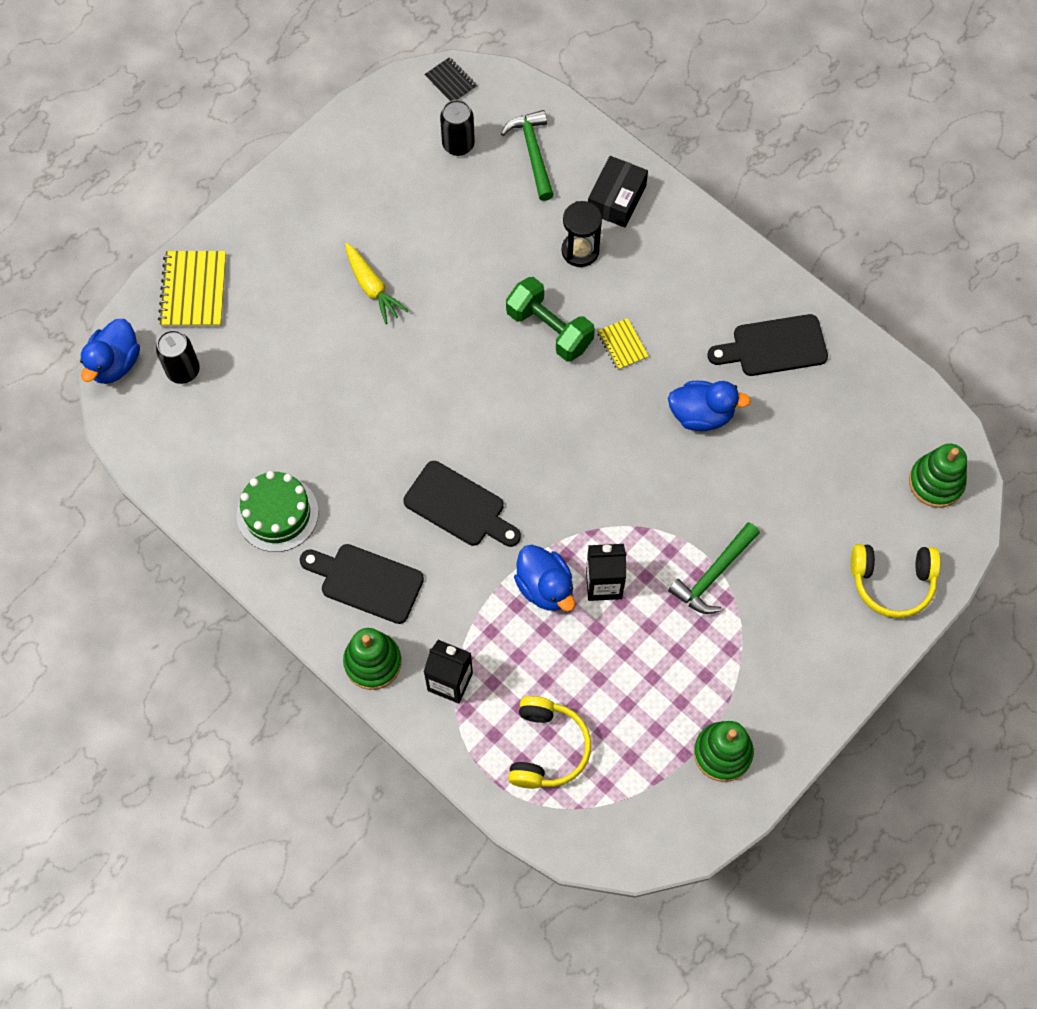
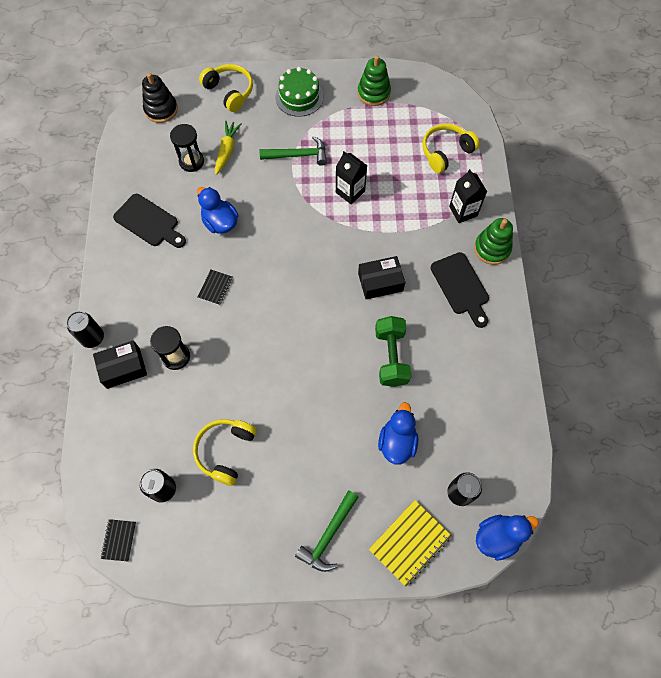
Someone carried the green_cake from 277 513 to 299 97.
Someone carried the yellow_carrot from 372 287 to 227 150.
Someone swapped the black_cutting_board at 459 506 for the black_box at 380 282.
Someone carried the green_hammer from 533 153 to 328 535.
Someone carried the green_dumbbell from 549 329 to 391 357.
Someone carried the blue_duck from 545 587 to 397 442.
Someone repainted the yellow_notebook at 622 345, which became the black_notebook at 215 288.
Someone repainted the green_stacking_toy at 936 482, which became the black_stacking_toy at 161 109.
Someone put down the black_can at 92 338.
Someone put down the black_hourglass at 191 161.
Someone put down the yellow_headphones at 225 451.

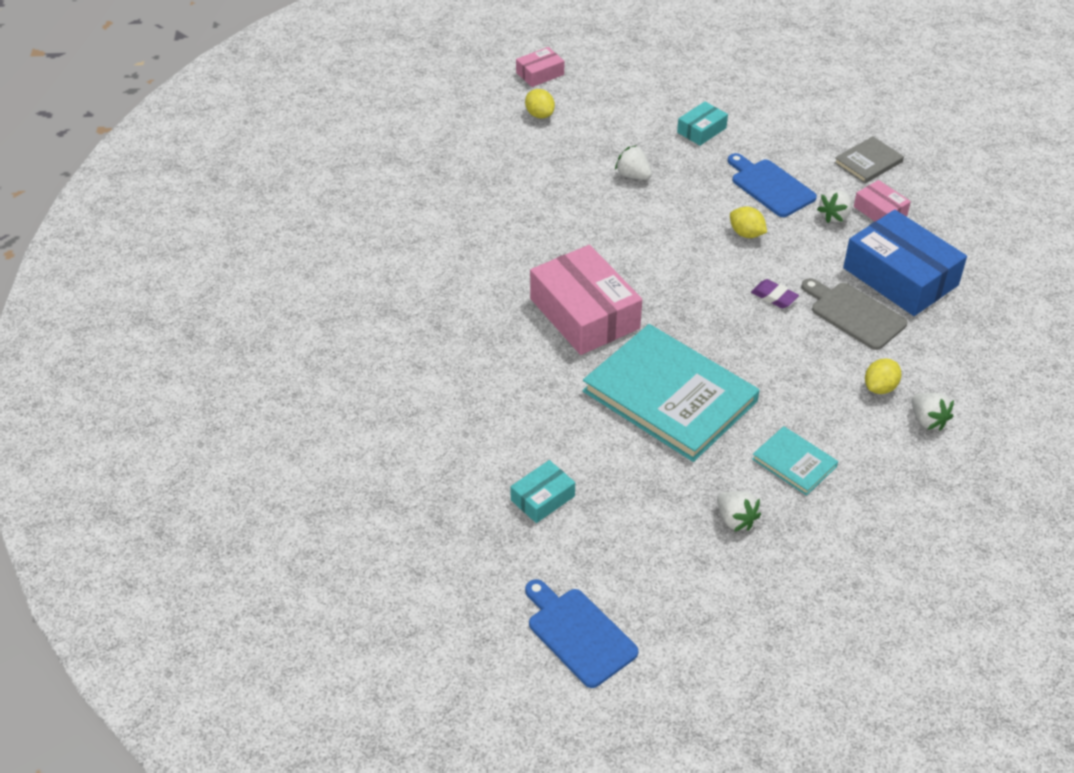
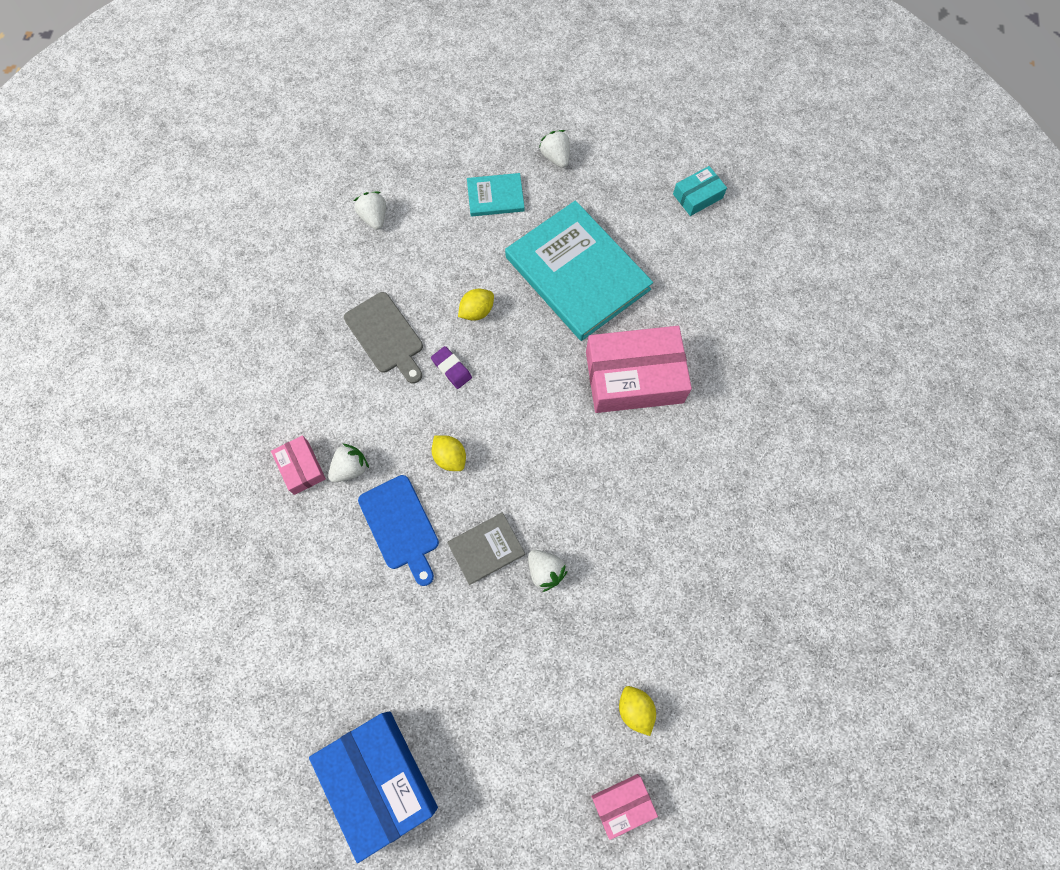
Someone took away the blue_cutting_board at 578 634.
Someone rotated the pink_box at 584 313 by 75 degrees counterclockwise.
Someone took away the turquoise_box at 701 130.
Someone rotated the turquoise_book at 794 462 by 60 degrees counterclockwise.
Someone carried the grey_book from 868 162 to 486 548.
Someone carried the blue_box from 900 276 to 379 780.
Someone carried the yellow_lemon from 880 387 to 477 311.

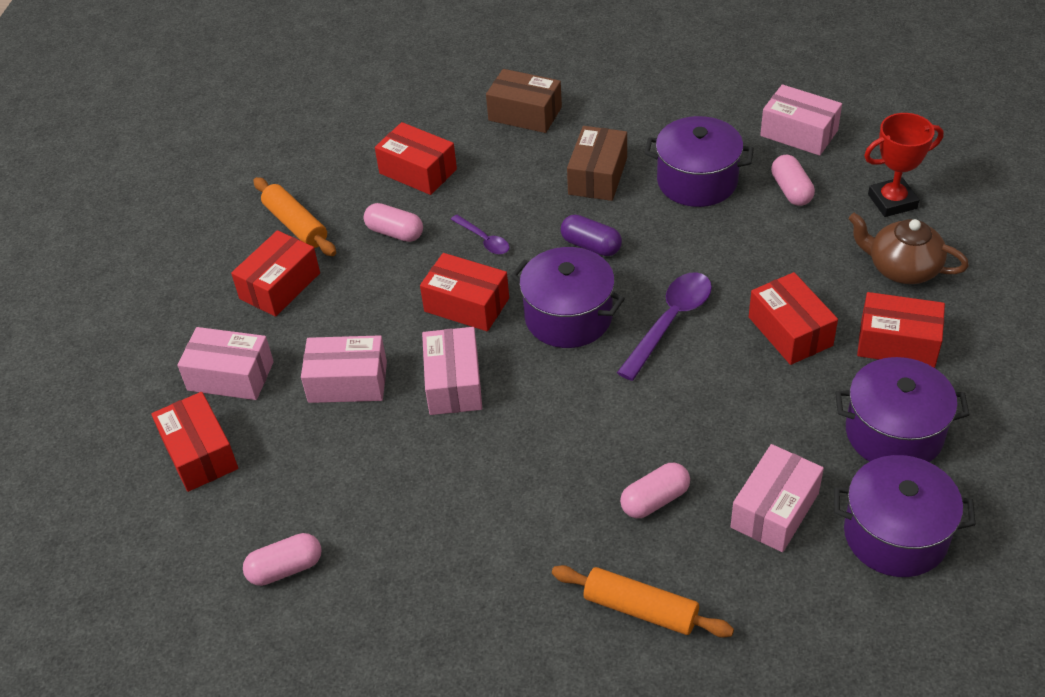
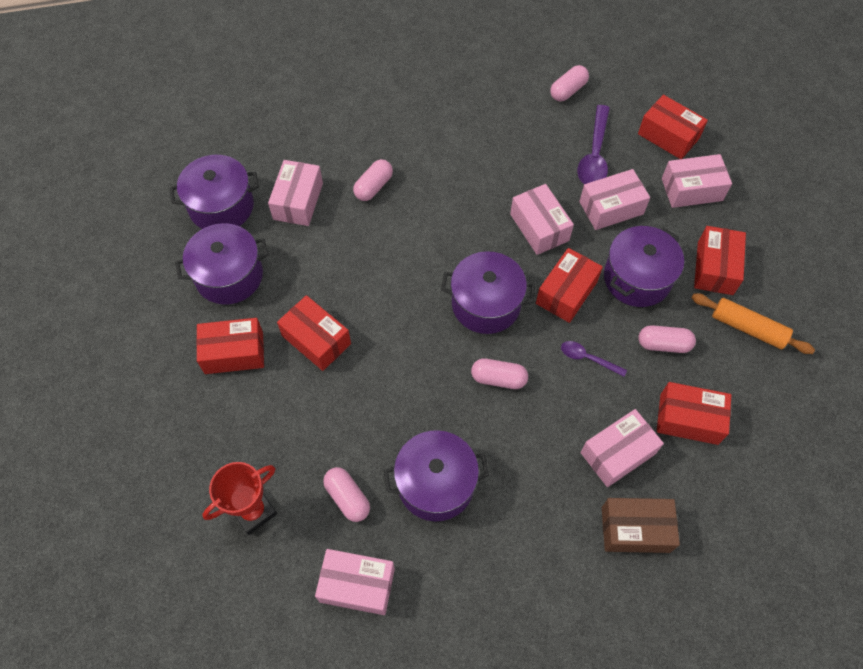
Someone rotated the red_box at 466 305 by 60 degrees counterclockwise.
Someone took away the orange_rolling_pin at 640 609.
Someone repainted the purple_capsule at 591 245, which became the pink_capsule at 498 379.
Someone took away the brown_box at 597 176.
Someone carried the purple_spoon from 670 321 to 594 155.
Someone took away the brown_teapot at 902 268.
Someone put down the pink_box at 618 453.
Someone put down the purple_pot at 637 278.

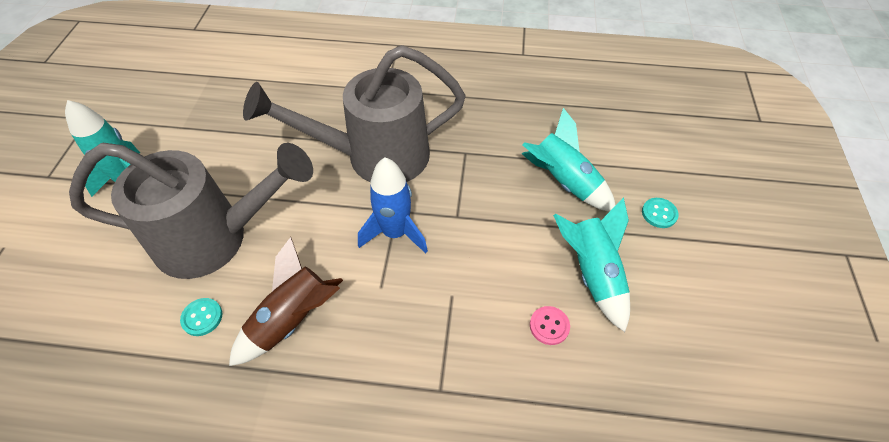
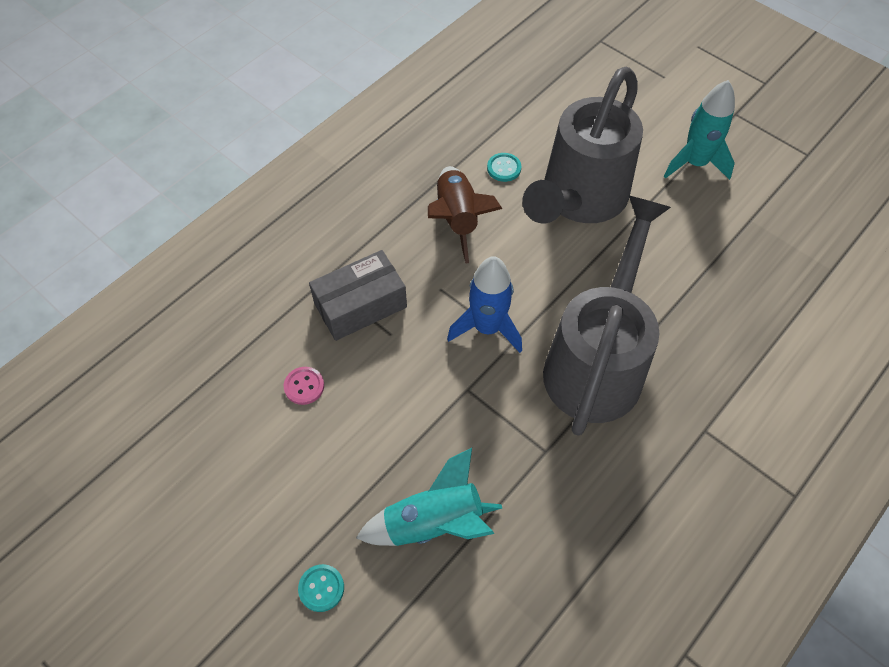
Someone took away the turquoise_rocket at 592 273.
Someone put down the grey_box at 360 305.

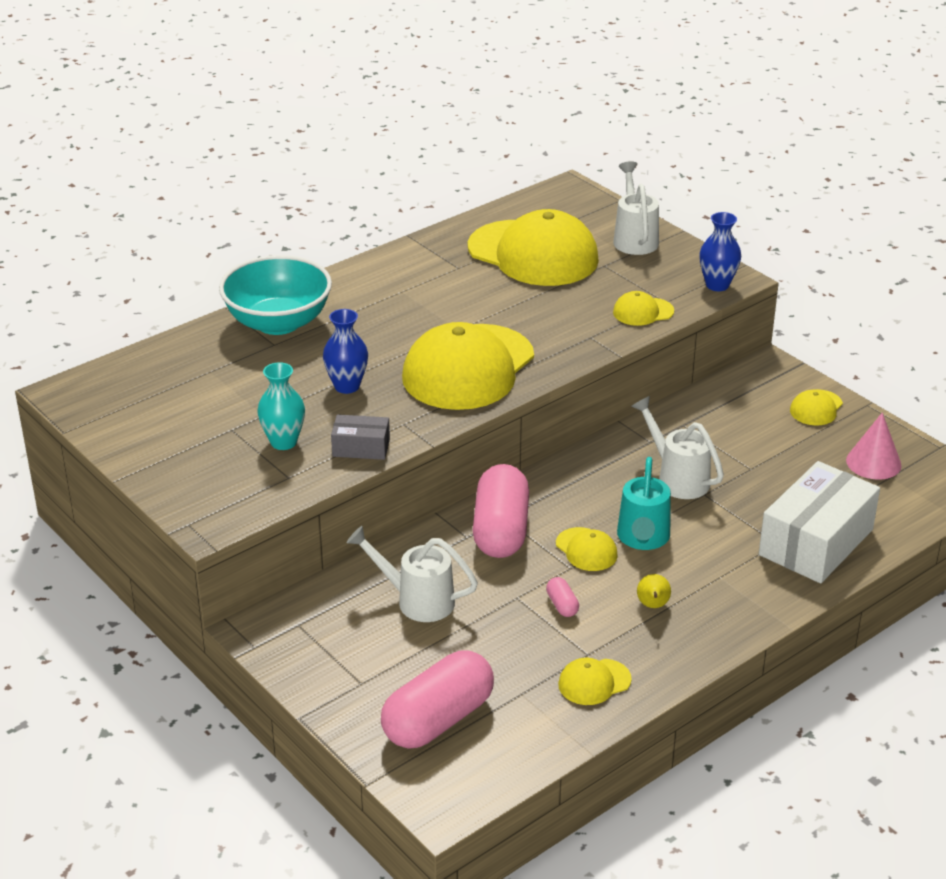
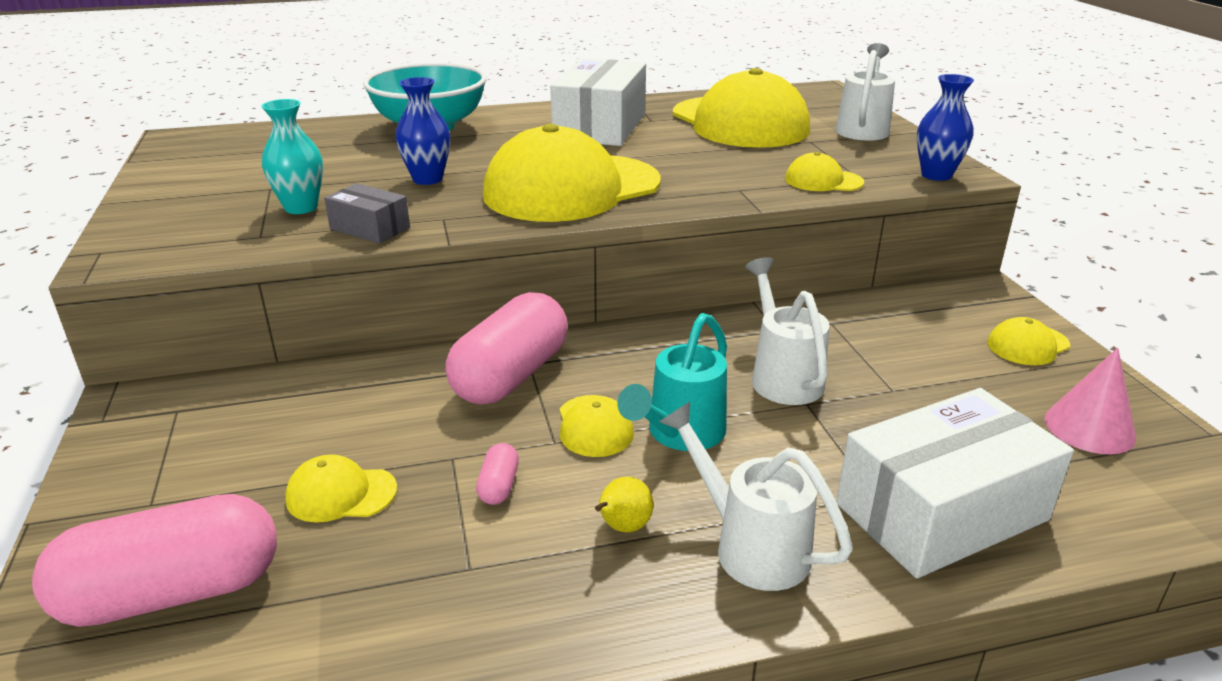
Someone carried the white_watering_can from 417 600 to 750 546.
Someone carried the yellow_cap from 594 682 to 341 494.
Someone put down the white_box at 600 126.

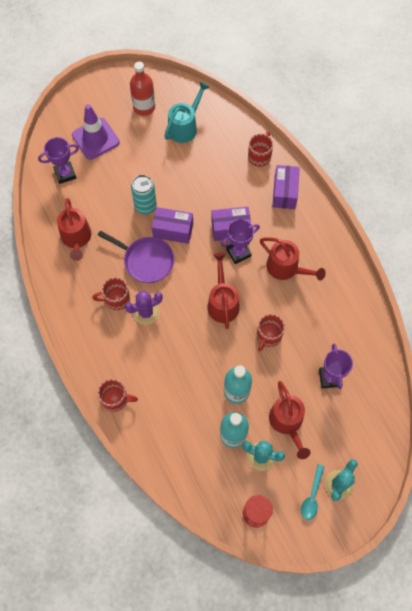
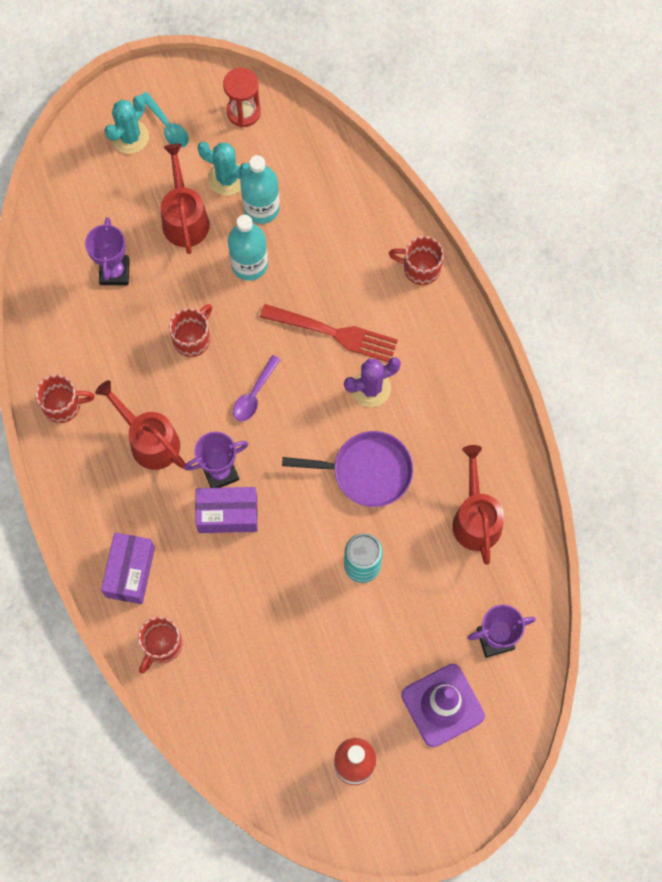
Someone carried the red_mug from 116 299 to 63 405.
Someone rotated the purple_pan at 146 260 by 150 degrees clockwise.
Someone took away the purple_box at 173 230.
Someone took away the turquoise_watering_can at 185 127.
Someone swapped the red_watering_can at 222 302 for the purple_spoon at 254 394.
Someone rotated the turquoise_spoon at 312 496 by 120 degrees clockwise.
Someone put down the red_fork at 333 333.

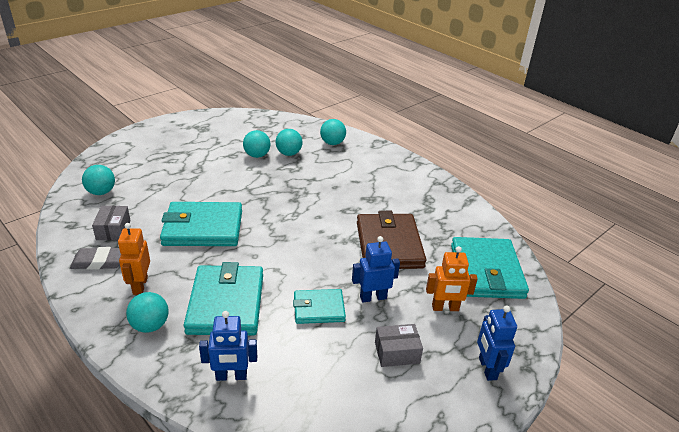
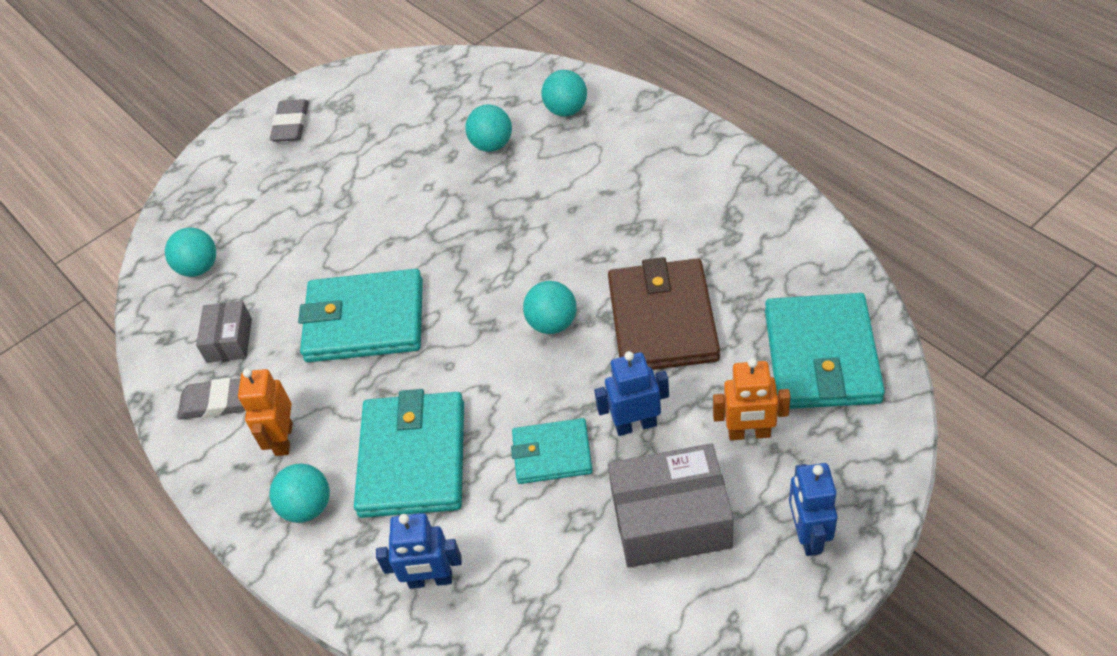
Someone carried the turquoise_ball from 257 155 to 552 323.
Someone scaled the grey_box at 397 352 by 1.78.
Someone put down the grey_eraser at 291 124.

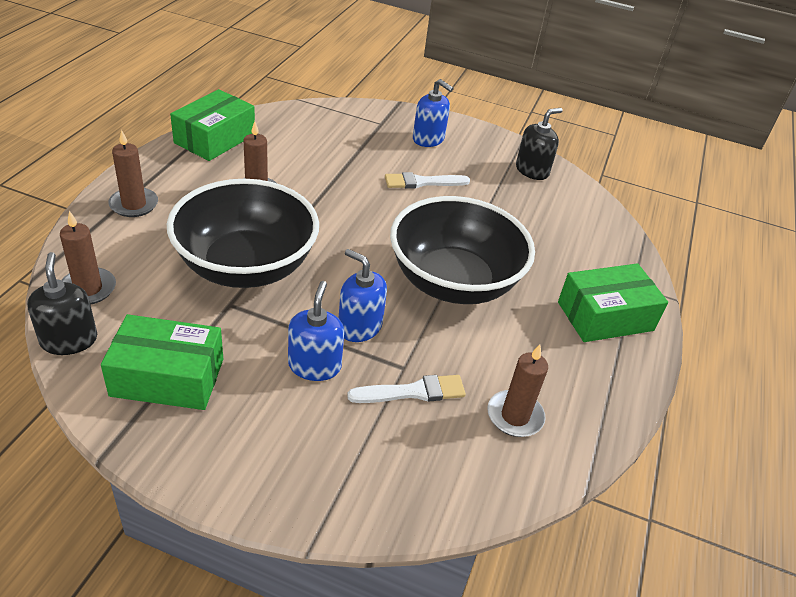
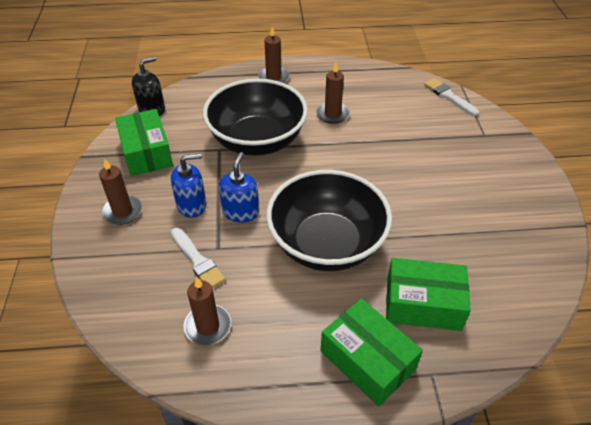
Someone carried the brown_candle from 88 289 to 122 211.
Someone carried the green_box from 215 139 to 423 304.
Someone carried the white_brush from 422 182 to 449 96.
Someone took away the blue_soap_dispenser at 428 139.
Someone took away the black_soap_dispenser at 532 170.

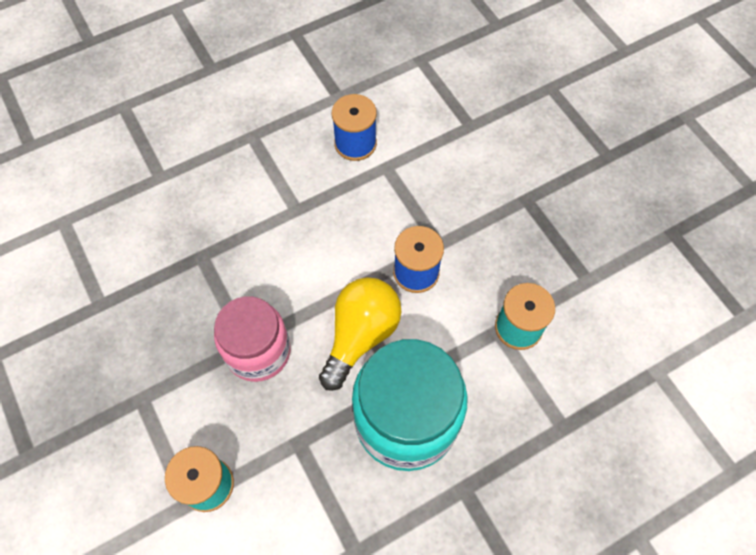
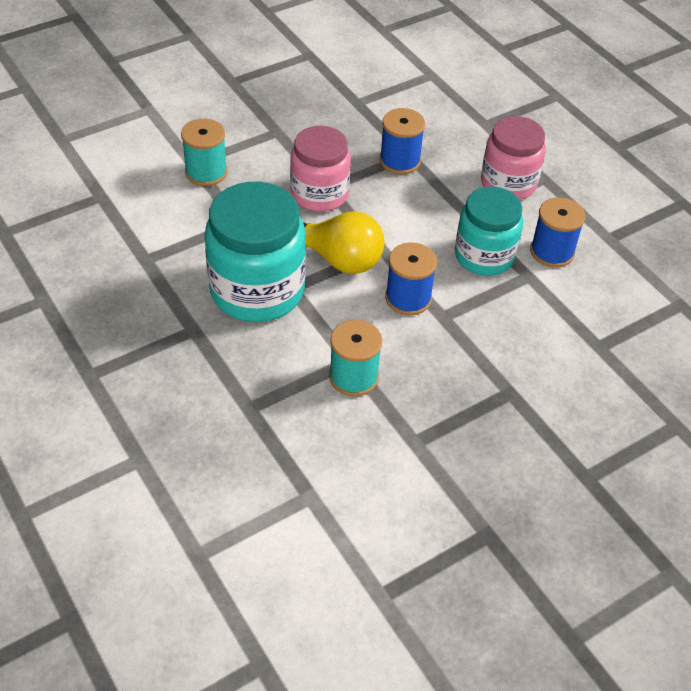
Someone put down the blue_spool at 400 161.
Someone put down the turquoise_jar at 484 256.
Someone put down the pink_jar at 508 183.

